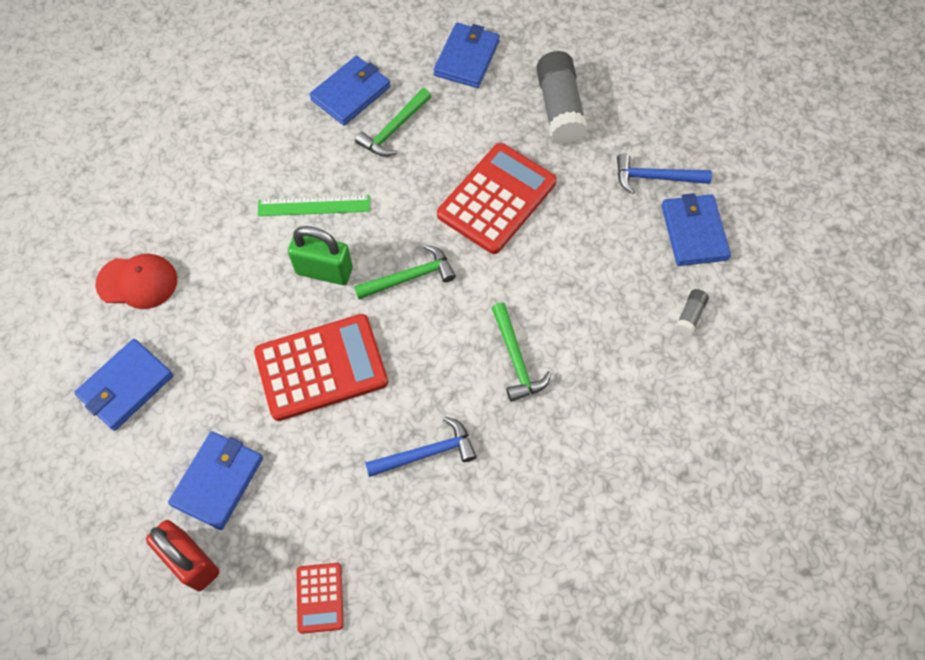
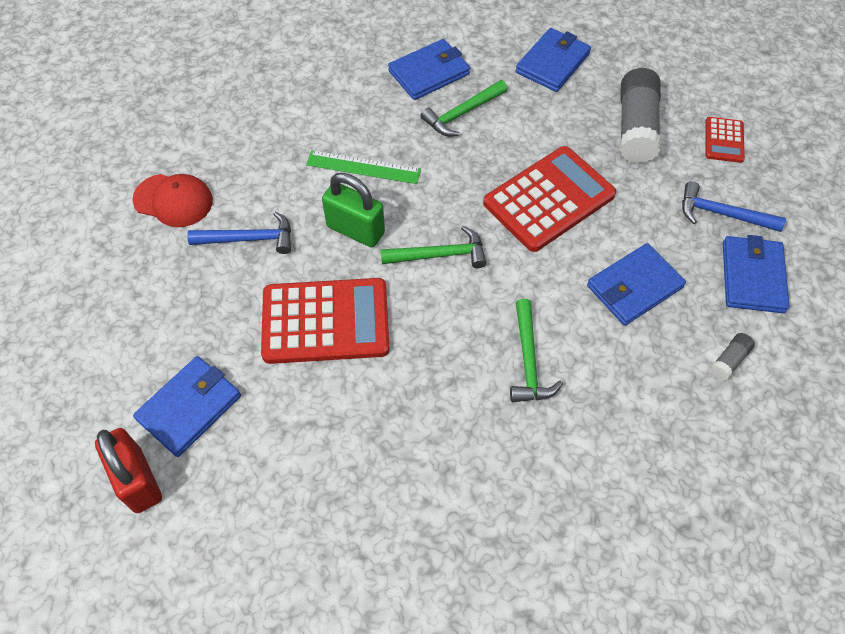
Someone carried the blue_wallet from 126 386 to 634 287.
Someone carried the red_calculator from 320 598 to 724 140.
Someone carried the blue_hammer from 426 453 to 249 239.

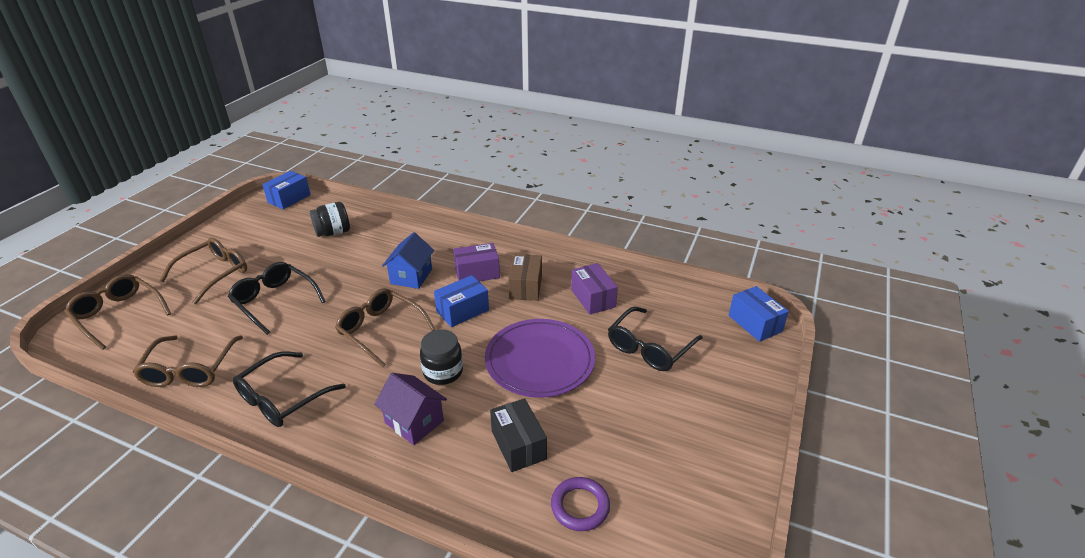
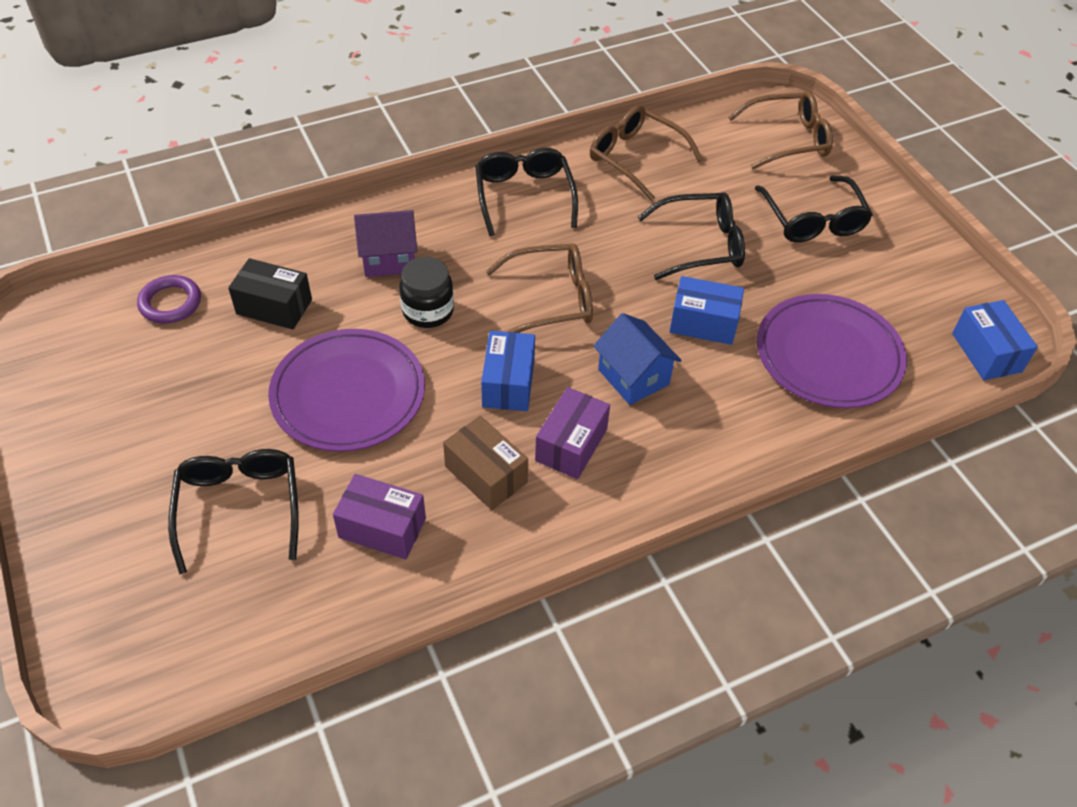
Someone repainted the brown_glasses at 213 274, which became the black_glasses at 813 219.
Someone swapped the black_jar at 333 232 for the purple_plate at 828 355.
Someone carried the blue_box from 755 323 to 703 323.

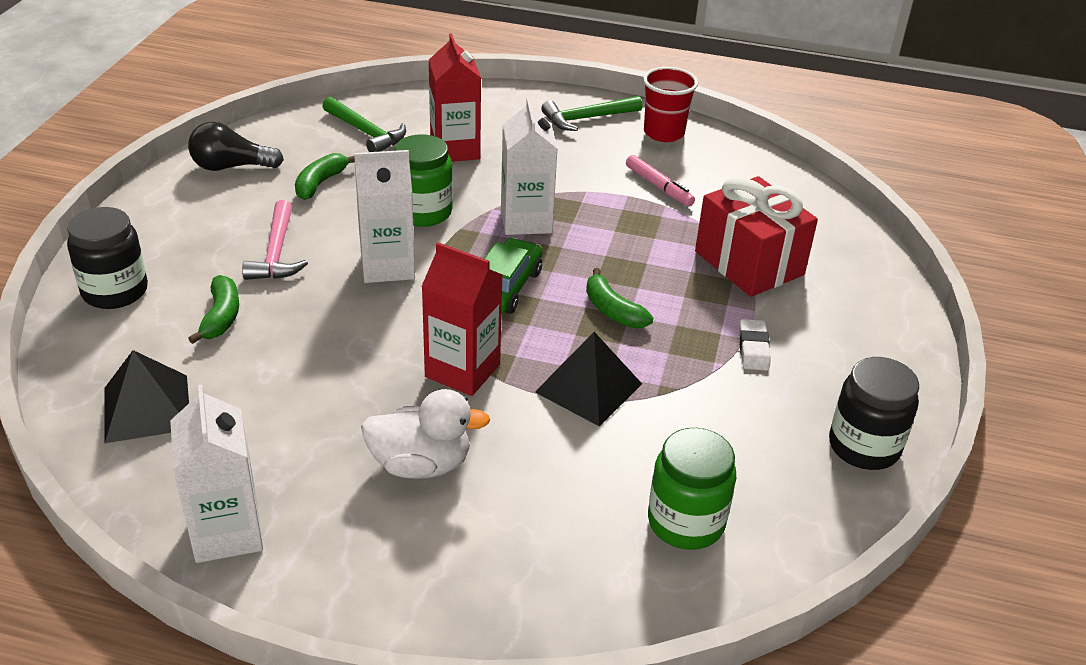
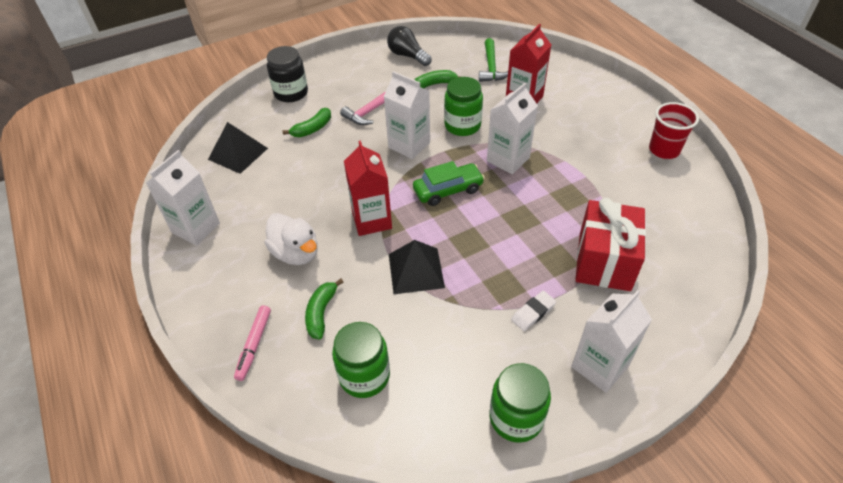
Someone took away the green_hammer at 587 118.
Someone carried the green_banana from 612 310 to 321 313.
Someone carried the pink_marker from 658 187 to 254 345.
Someone repainted the black_jar at 864 446, which became the green_jar at 516 418.
Someone put down the white_carton at 600 366.

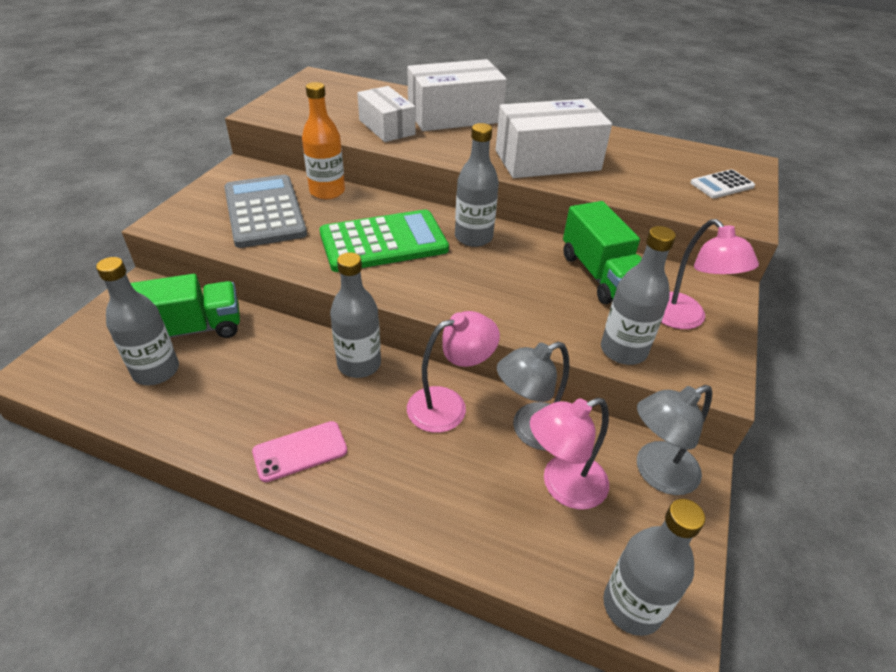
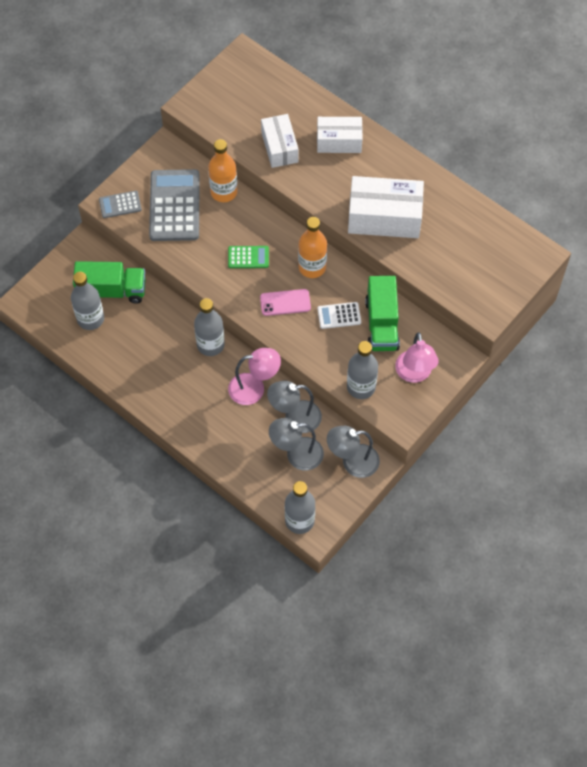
Someone carried the pink_phone from 300 451 to 285 302.
Someone scaled the green_calculator at 383 242 by 0.49.
Someone scaled the white_box at 454 116 by 0.64.
Someone repainted the grey_bottle at 473 237, which became the orange_bottle at 312 267.
Someone repainted the pink_lamp at 563 486, which became the grey_lamp at 296 454.
Someone carried the white_calculator from 722 185 to 339 316.
Someone put down the grey_calculator at 120 205.

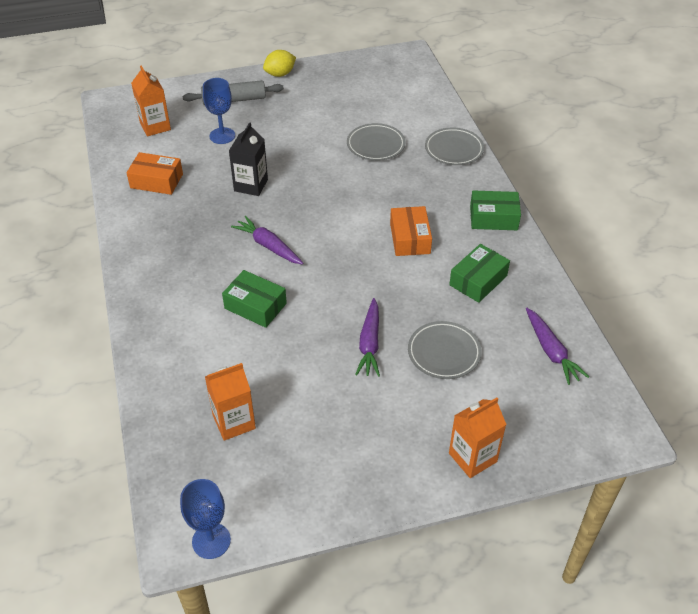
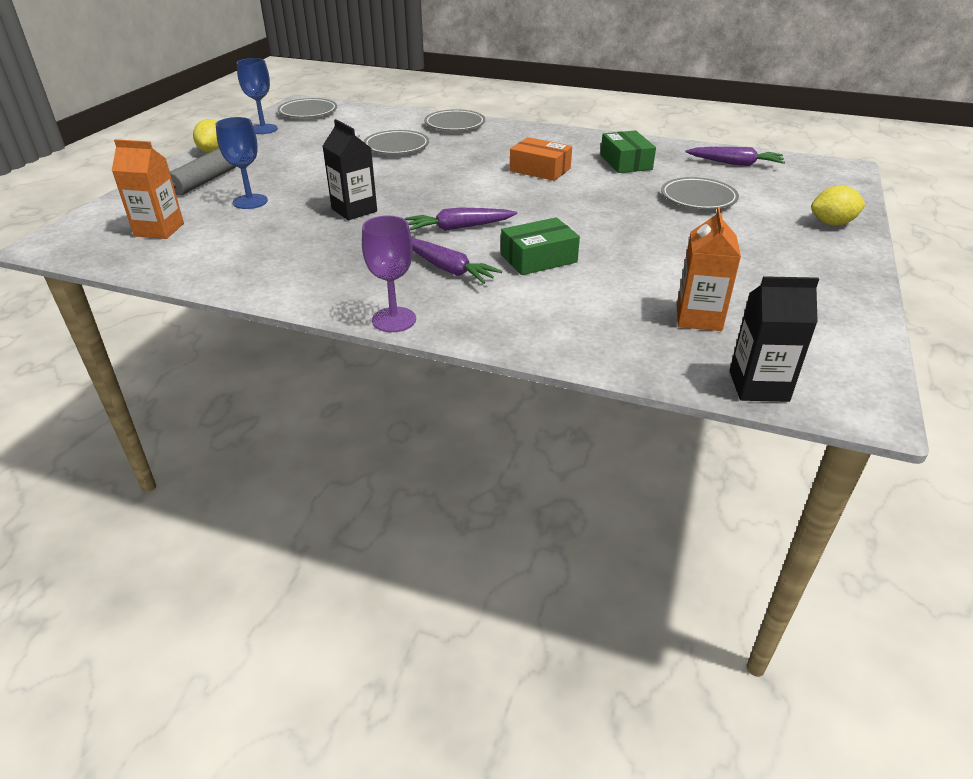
Someone took away the orange_box at 156 181.
Someone carried the blue_goblet from 211 541 to 263 129.
Someone carried the purple_carrot from 369 343 to 448 269.
Someone swapped the orange_carton at 472 457 for the yellow_lemon at 832 223.
Someone took away the green_box at 493 218.
Someone put down the grey_plate at 308 112.
Someone put down the purple_goblet at 394 320.
Someone put down the black_carton at 758 386.

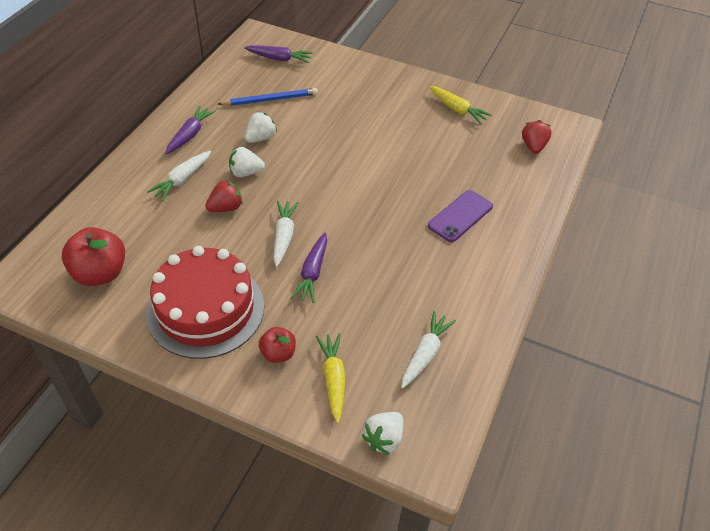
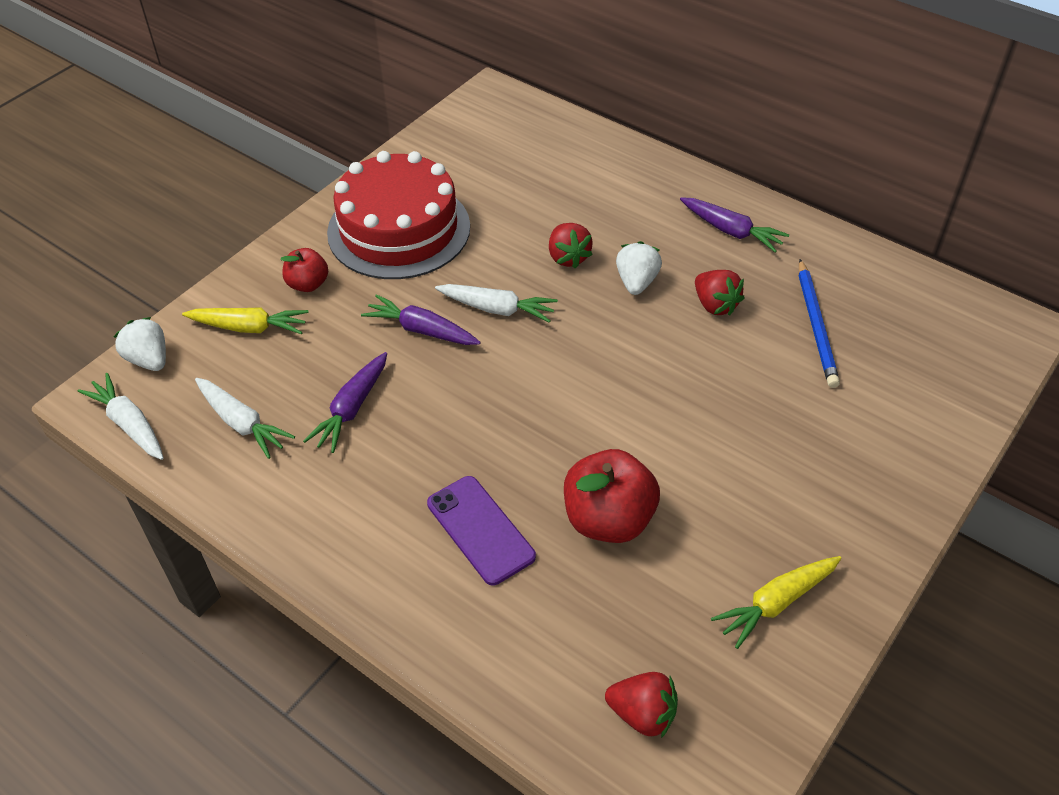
Someone carried the red_apple from 100 273 to 608 519.
Someone carried the white_carrot from 182 179 to 129 424.
Someone carried the purple_carrot from 279 59 to 352 408.
Someone repainted the white_strawberry at 261 138, which became the red_strawberry at 715 305.

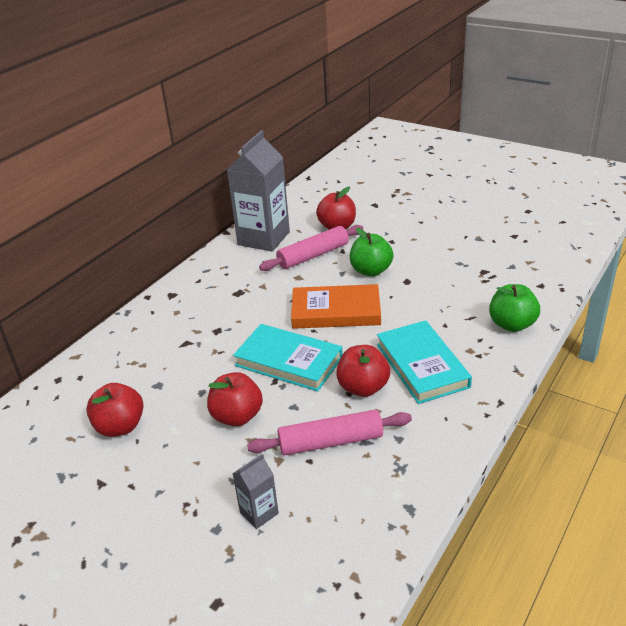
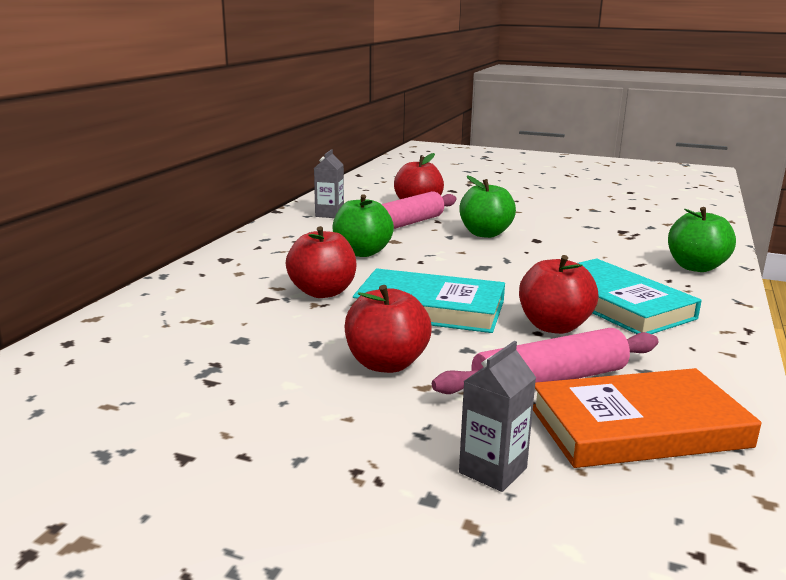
Someone carried the red_apple from 120 427 to 323 292.
Someone scaled the grey_carton at 263 238 by 0.46.
Someone carried the orange_book from 336 311 to 638 427.
Someone put down the green_apple at 362 252.

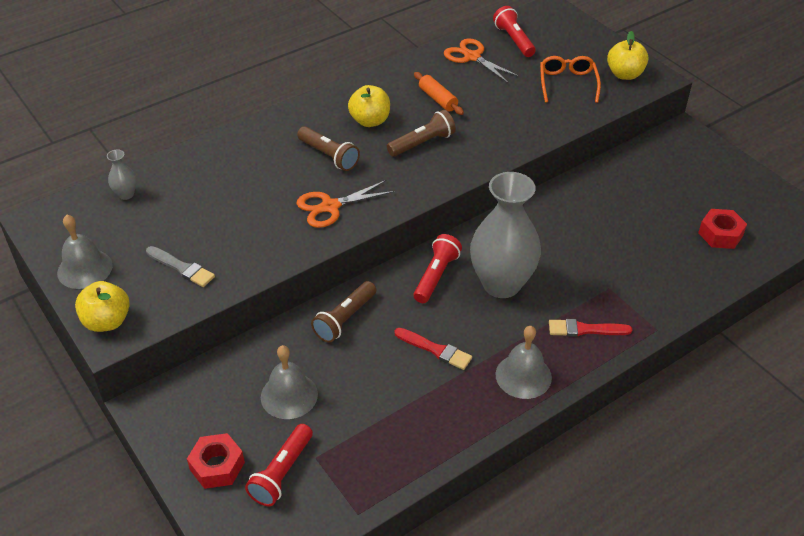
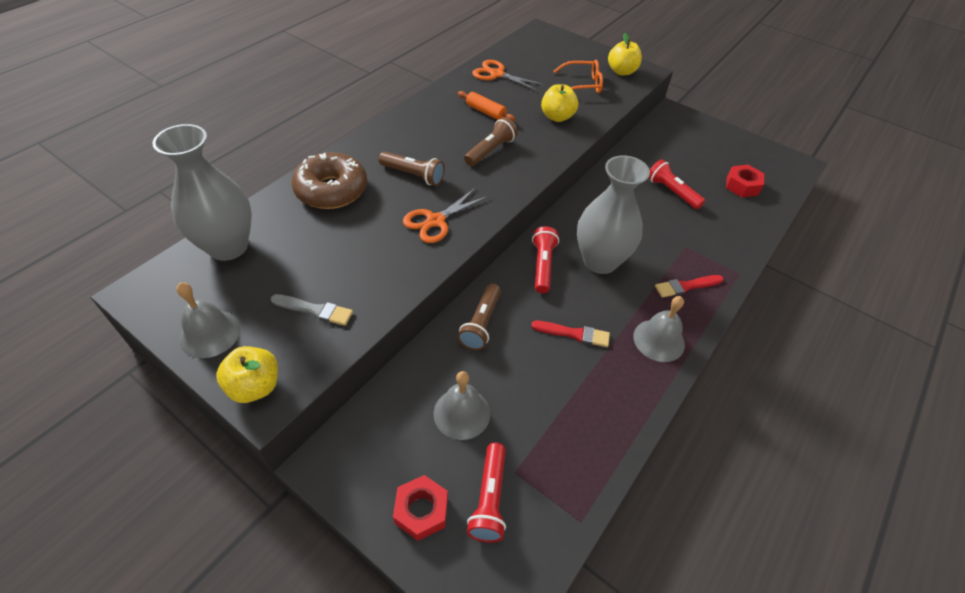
Someone scaled the grey_vase at 126 194 by 2.45.
Someone carried the yellow_apple from 370 121 to 557 117.
Someone carried the red_flashlight from 514 40 to 671 192.
Someone rotated the orange_glasses at 567 83 by 105 degrees clockwise.
Someone put down the brown_donut at 331 190.

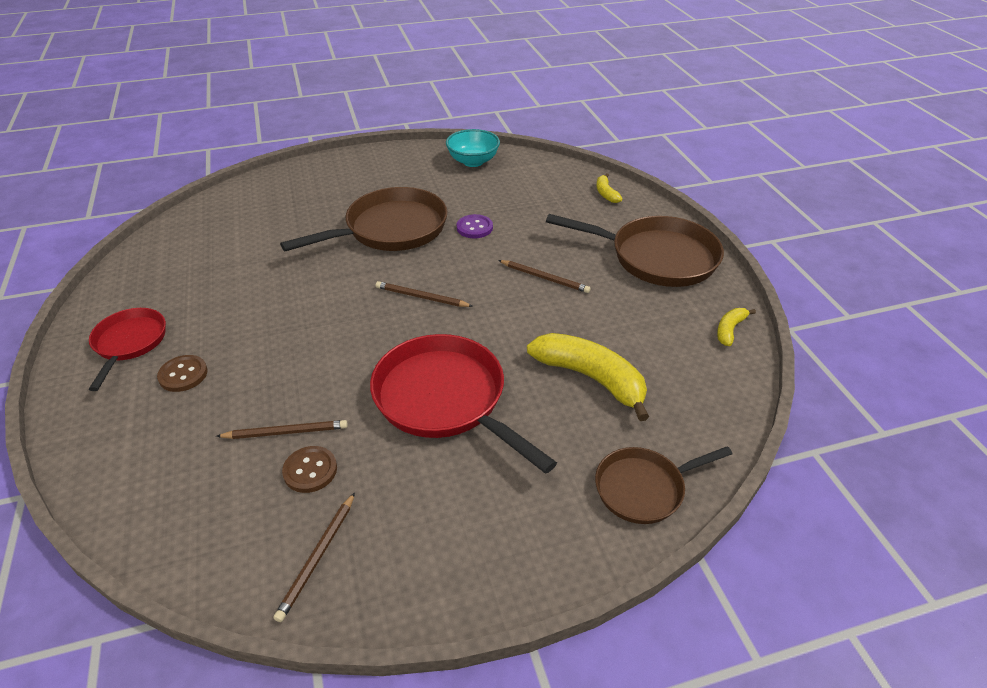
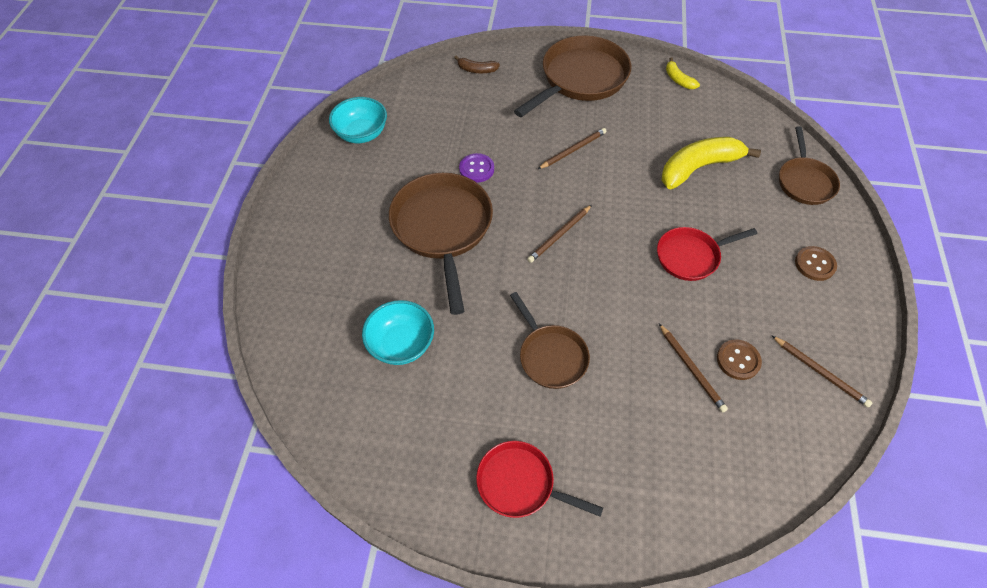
Someone carried the brown_button from 183 375 to 814 264.
Someone rotated the brown_pencil at 286 432 by 135 degrees clockwise.
Someone scaled the red_pan at 445 400 by 0.59.
Someone repainted the yellow_banana at 606 193, which became the brown_banana at 477 70.
Someone put down the turquoise_bowl at 401 344.
Someone put down the brown_pan at 550 355.

